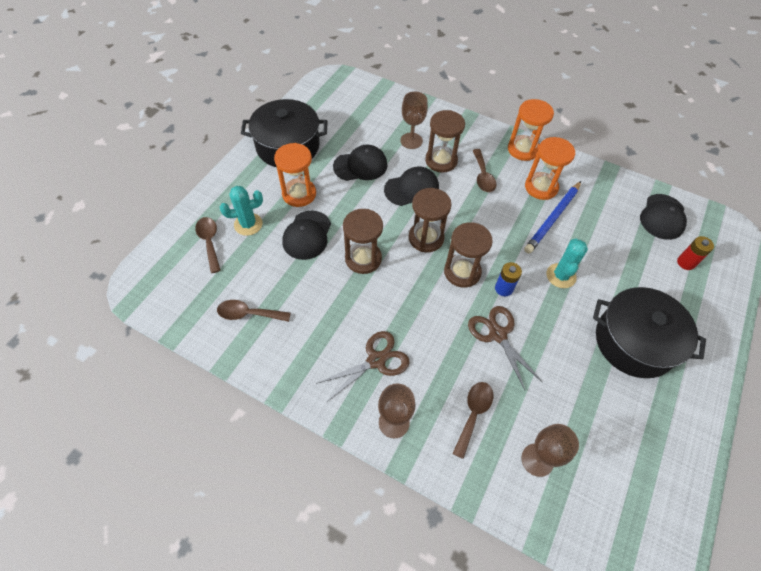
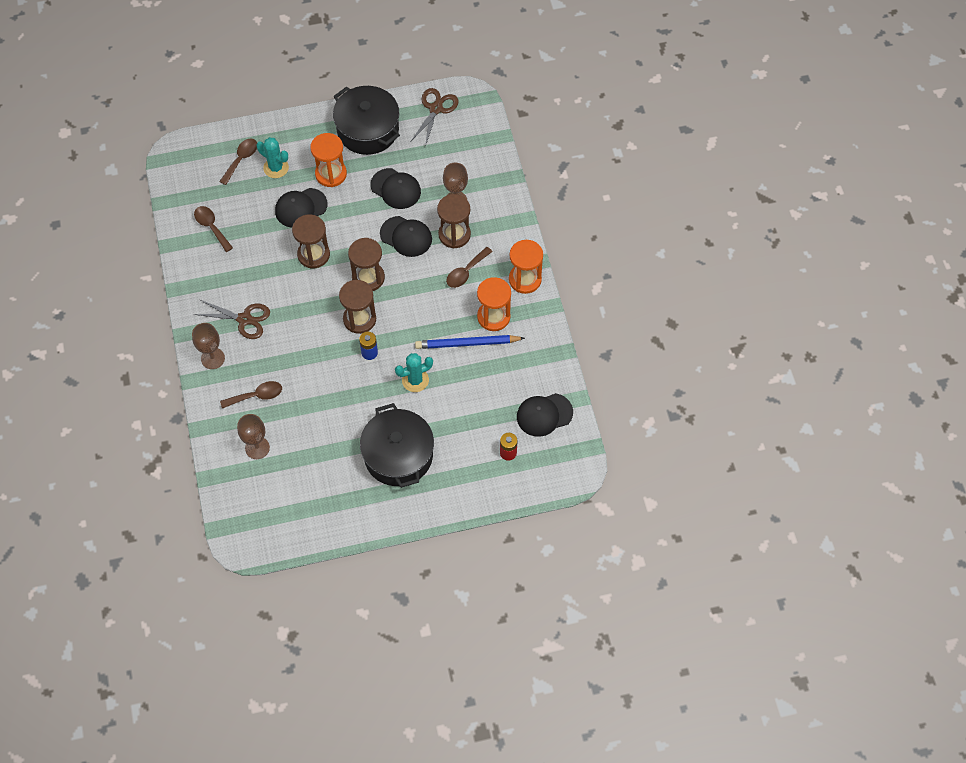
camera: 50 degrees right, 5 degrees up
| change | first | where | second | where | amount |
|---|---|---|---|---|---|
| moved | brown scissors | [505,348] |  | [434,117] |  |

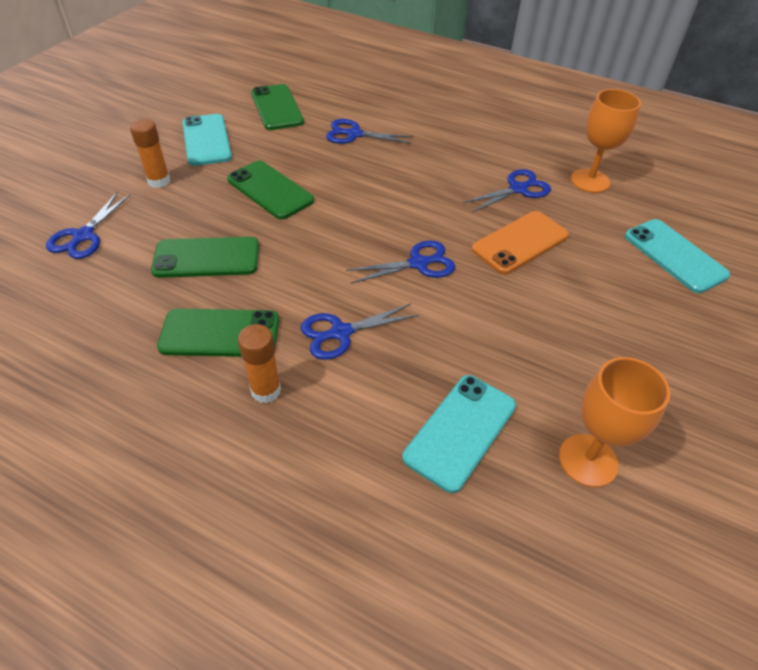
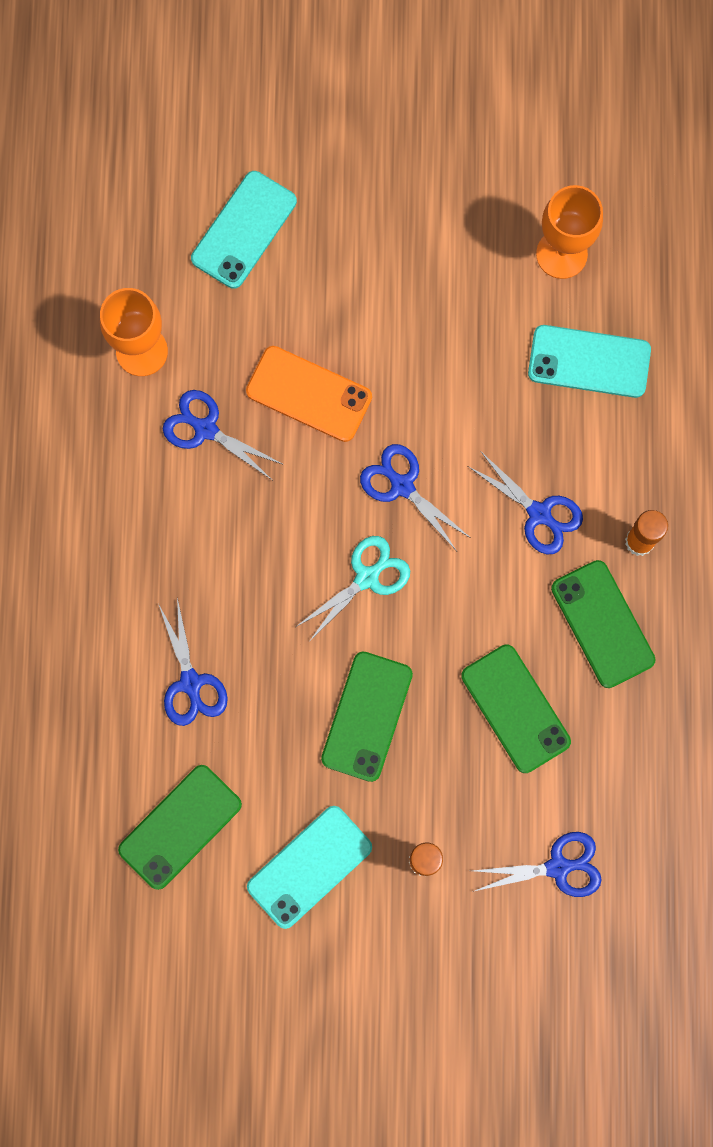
camera: 115 degrees left, 30 degrees up
| change | first | where | second | where | amount |
|---|---|---|---|---|---|
| added |  |  | turquoise scissors | [353,589] |  |

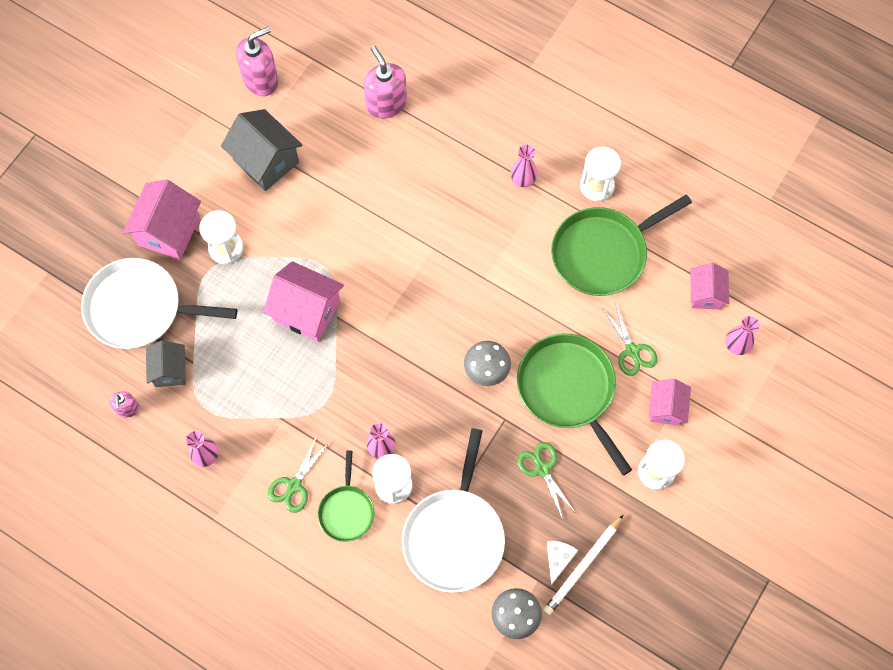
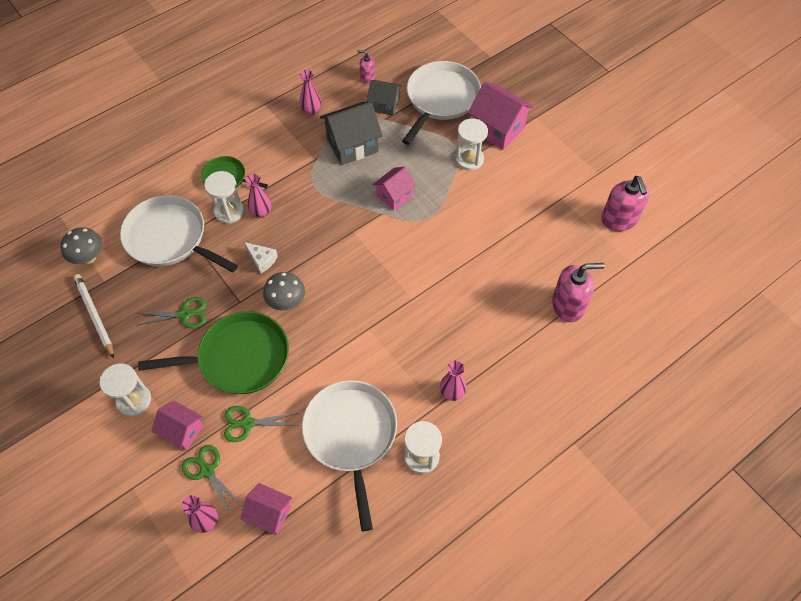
camera: 110 degrees right, 10 degrees down
| change | first | where | second | where | amount |
|---|---|---|---|---|---|
| moved | grey house | [261,150] |  | [351,133] |  |
| moved | green scissors | [298,474] |  | [212,479] |  |
| moved | white cheese | [562,563] |  | [261,258] |  |
| recoloured | green pan | [621,245] | white pan | [349,455] |  |
| resized | pink house | [303,301] |  | [394,188] | x0.62 |

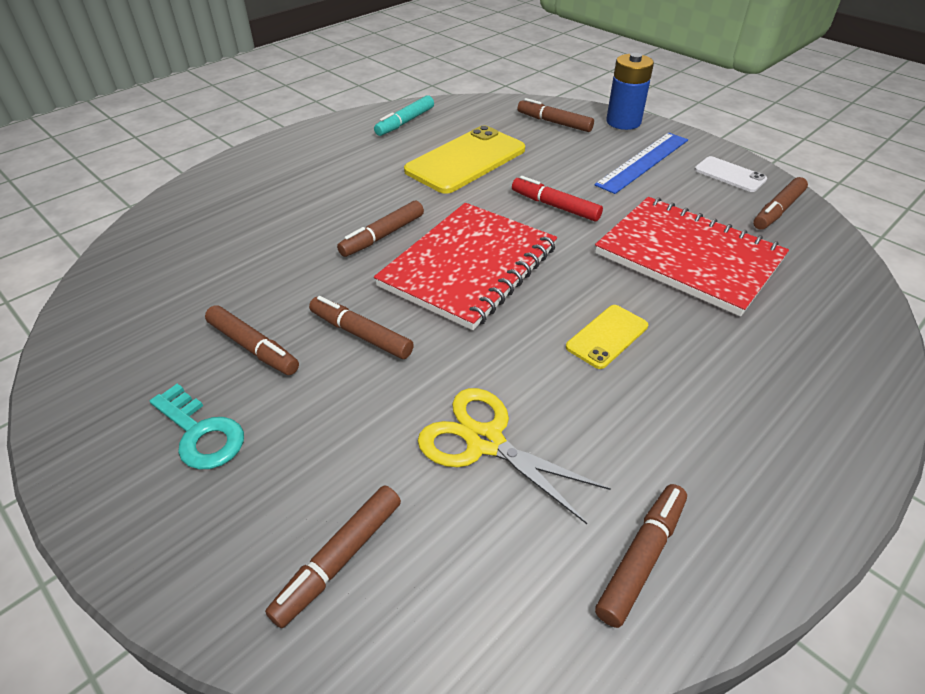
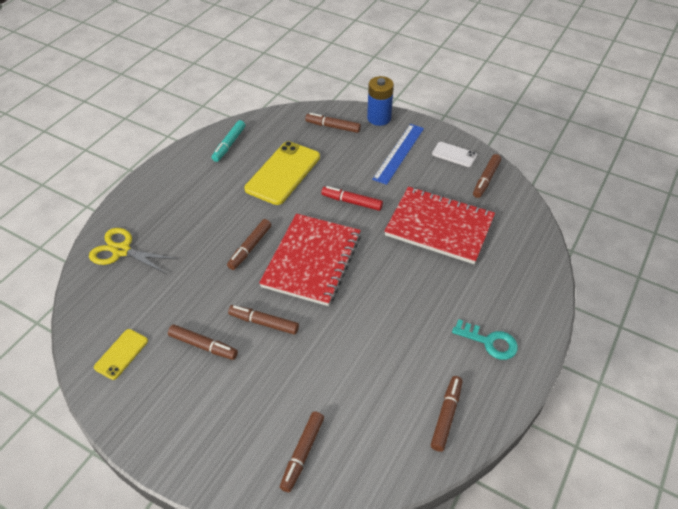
camera: 15 degrees left, 5 degrees up
| change | first | where | second | where | amount |
|---|---|---|---|---|---|
| moved | turquoise key | [197,427] |  | [485,339] |  |
| moved | yellow scissors | [514,456] |  | [133,251] |  |
| moved | yellow phone | [607,337] |  | [121,354] |  |

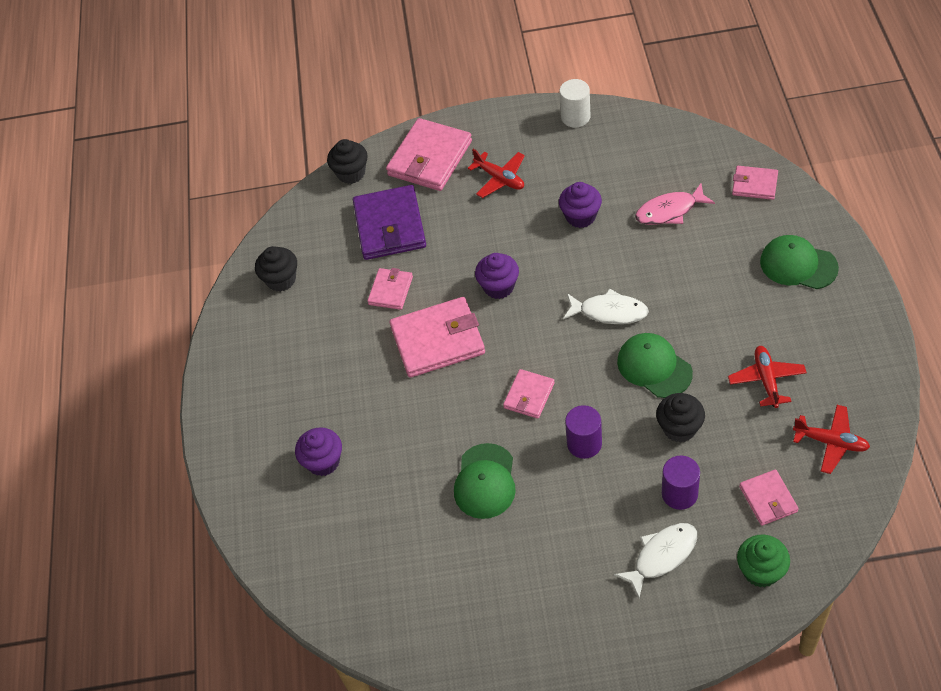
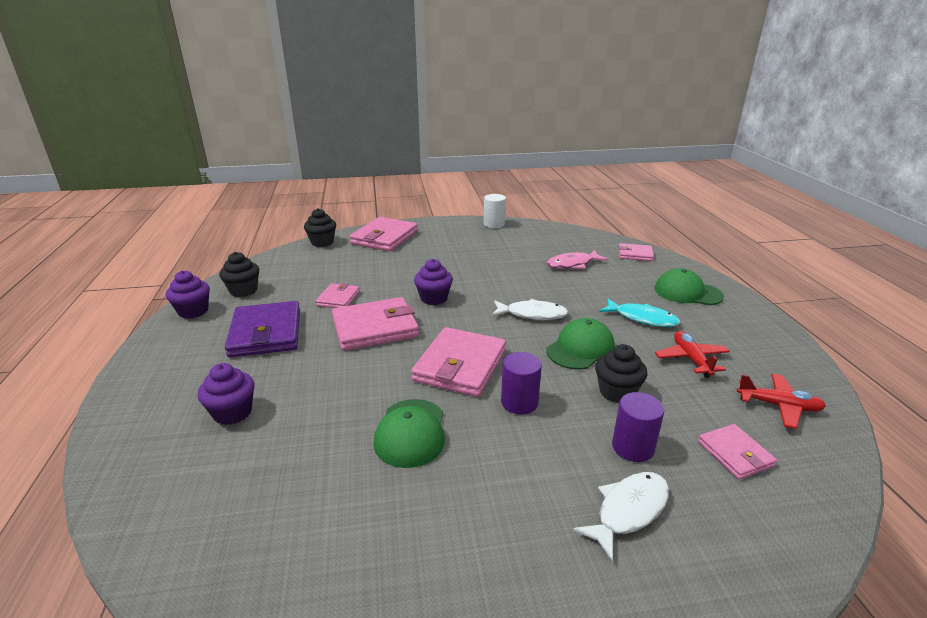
camera: 10 degrees left, 25 degrees down
| change | first | where | second | where | amount |
|---|---|---|---|---|---|
| removed | red plane | [496,173] |  |  |  |
| removed | green cupcake | [763,561] |  |  |  |
| added |  |  | turquoise fish | [639,313] |  |
| moved | purple wallet | [389,222] |  | [262,329] |  |
| moved | purple cupcake | [580,205] |  | [188,294] |  |
| turned | green cap | [655,365] |  | [580,344] | 90 degrees clockwise |
| resized | pink wallet | [529,394] |  | [458,362] | x1.84 |

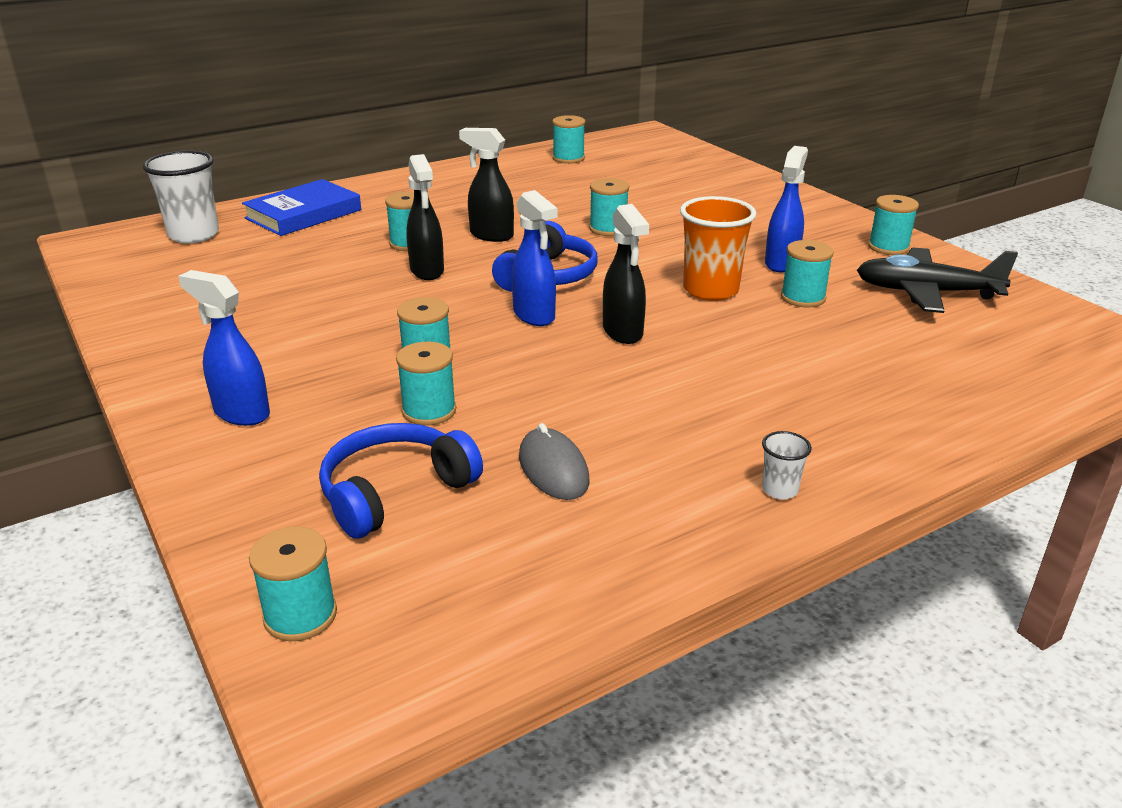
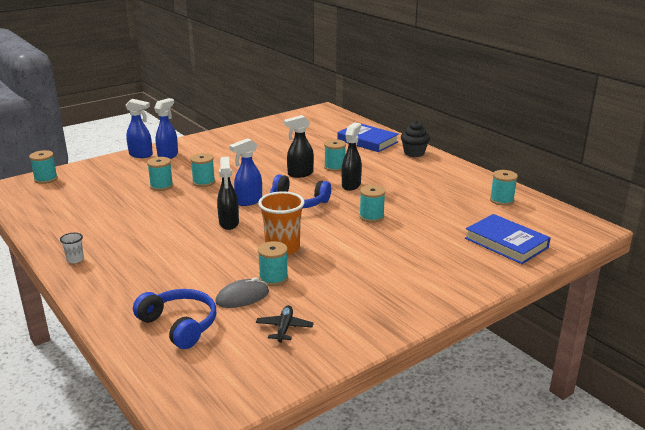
camera: 85 degrees right, 5 degrees down
| change | first | where | second | where | amount |
|---|---|---|---|---|---|
| removed | white cup | [181,197] |  |  |  |
| removed | turquoise spool | [893,225] |  |  |  |
| added |  |  | black cupcake | [415,139] |  |
| added |  |  | blue book | [508,239] |  |
| moved | blue headphones | [401,481] |  | [174,319] |  |
| moved | grey mouse | [554,461] |  | [242,292] |  |
| moved | blue spray bottle | [786,209] |  | [139,128] |  |
| turned | black spray bottle | [626,274] |  | [228,193] | 75 degrees counterclockwise |
| resized | black plane | [937,280] |  | [285,324] | x0.53 |

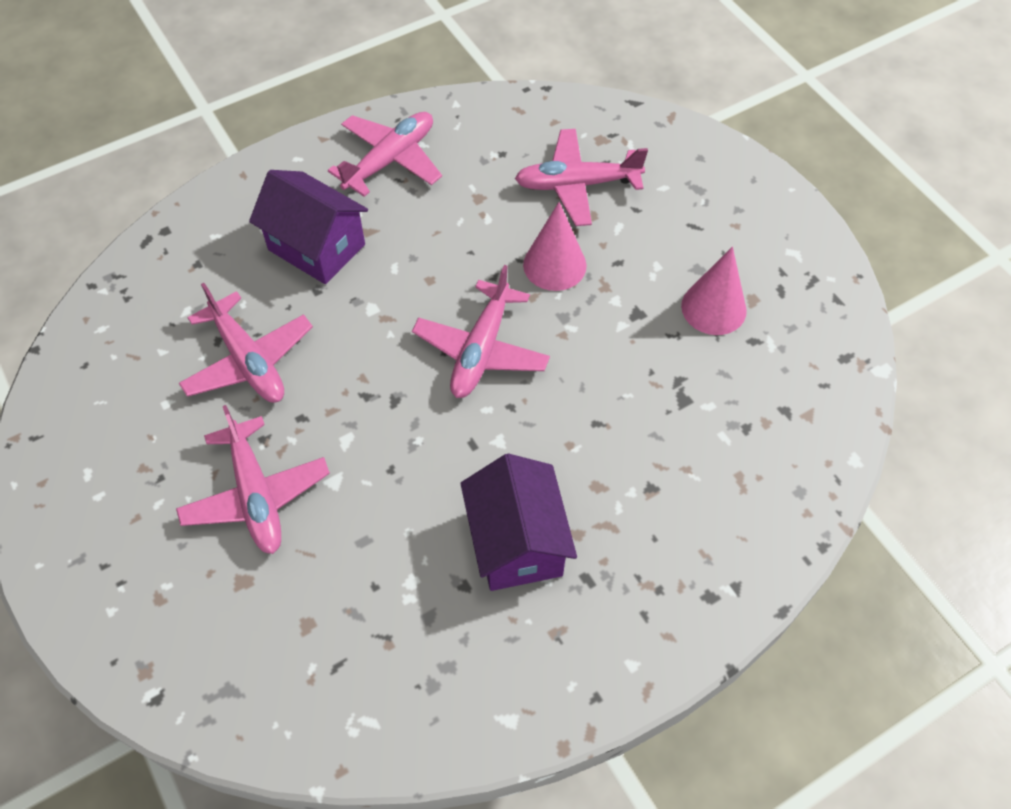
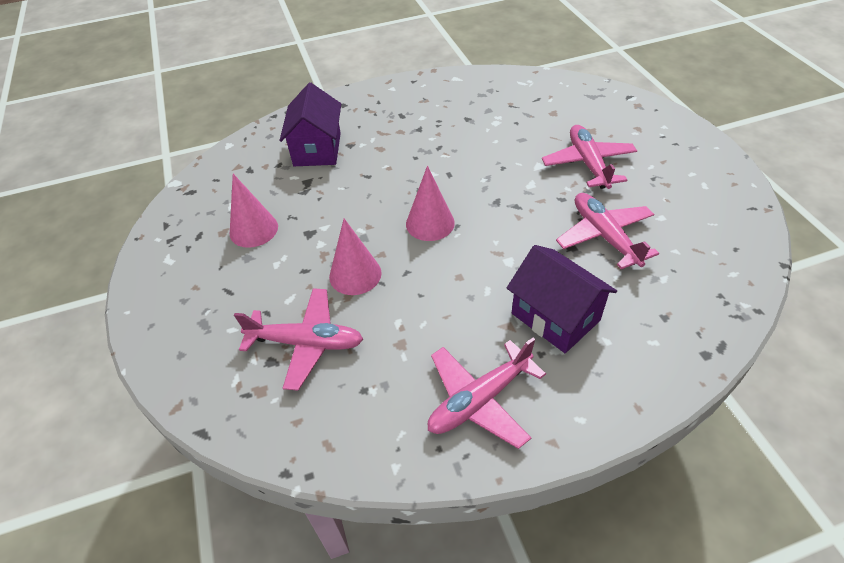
camera: 165 degrees left, 10 degrees down
| change | first | where | second | where | amount |
|---|---|---|---|---|---|
| moved | purple house | [518,522] |  | [310,124] |  |
| replaced | pink plane | [481,331] | pink cone | [430,203] |  |

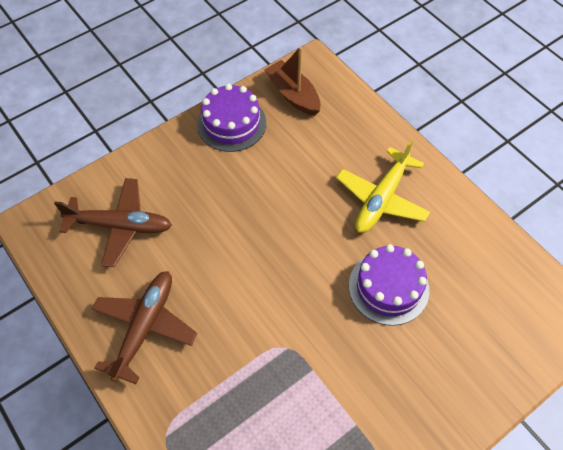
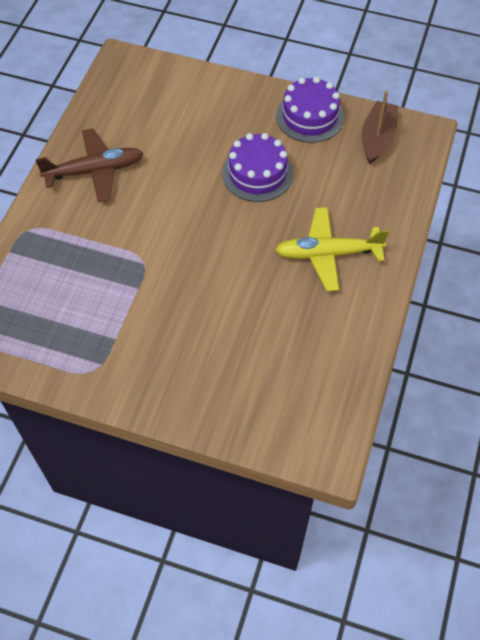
camera: 55 degrees right, 0 degrees up
| change | first | where | second | where | amount |
|---|---|---|---|---|---|
| removed | brown plane | [113,222] |  |  |  |
| moved | purple cake | [389,285] |  | [257,167] |  |

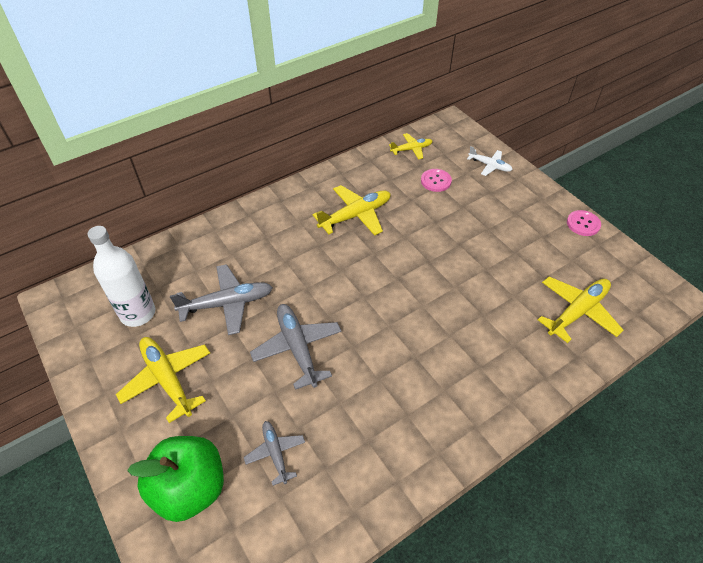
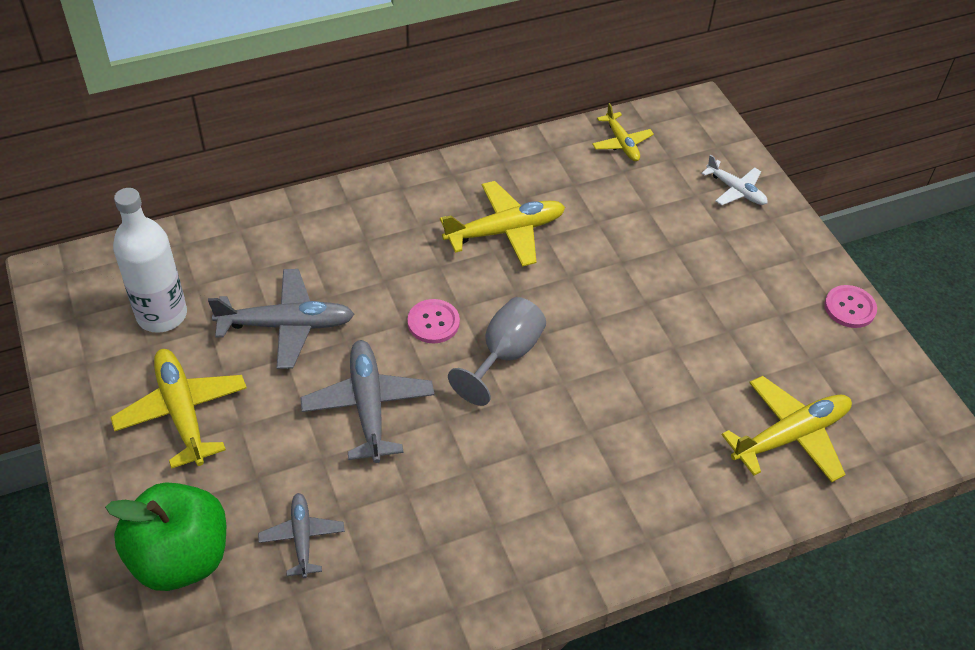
camera: 10 degrees right, 0 degrees up
| change | first | where | second | where | amount |
|---|---|---|---|---|---|
| added |  |  | grey goblet | [497,351] |  |
| moved | pink button | [436,180] |  | [433,321] |  |
| turned | yellow plane | [411,146] |  | [623,132] | 75 degrees clockwise |

